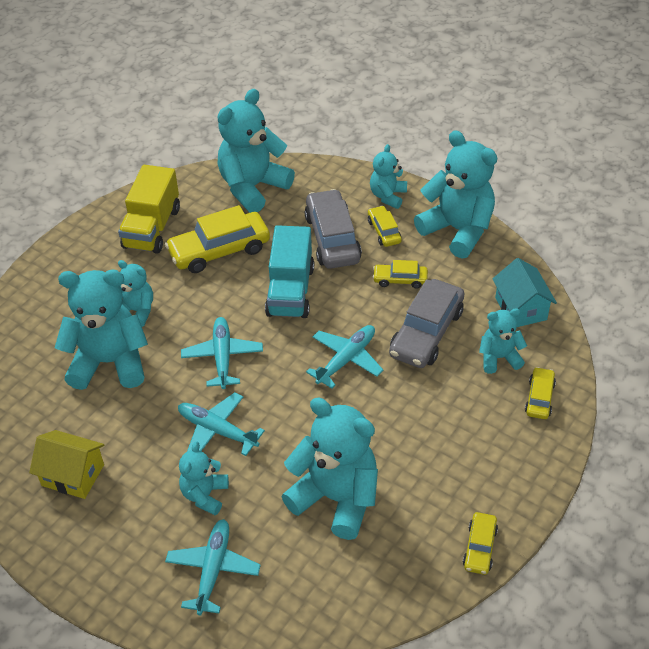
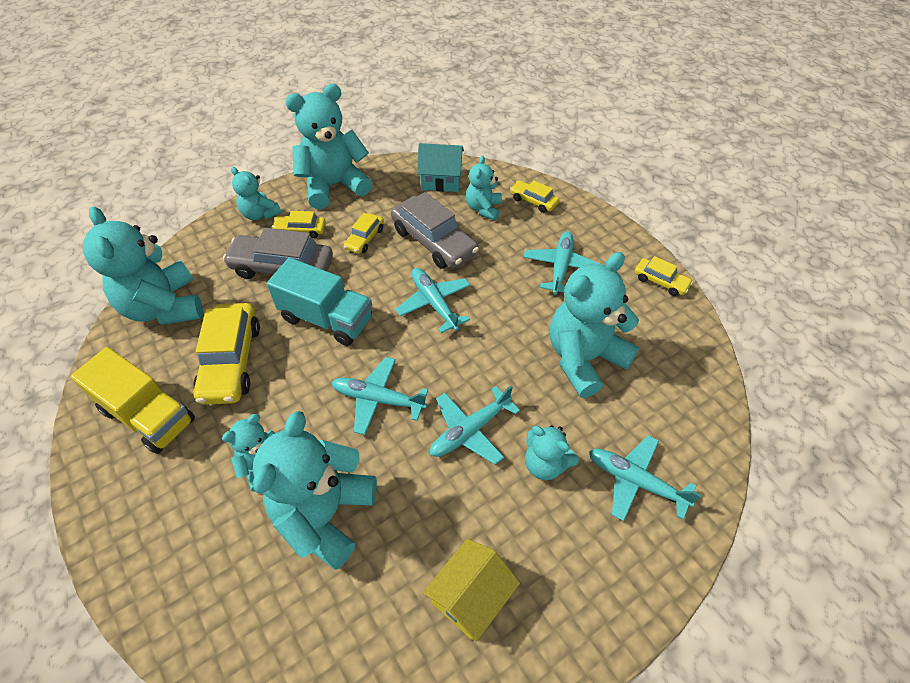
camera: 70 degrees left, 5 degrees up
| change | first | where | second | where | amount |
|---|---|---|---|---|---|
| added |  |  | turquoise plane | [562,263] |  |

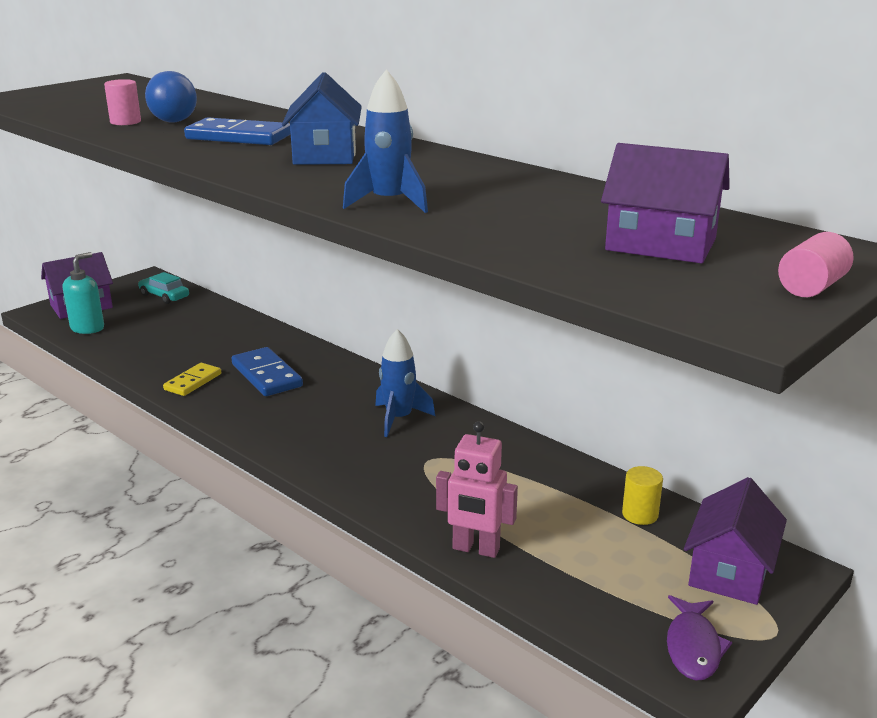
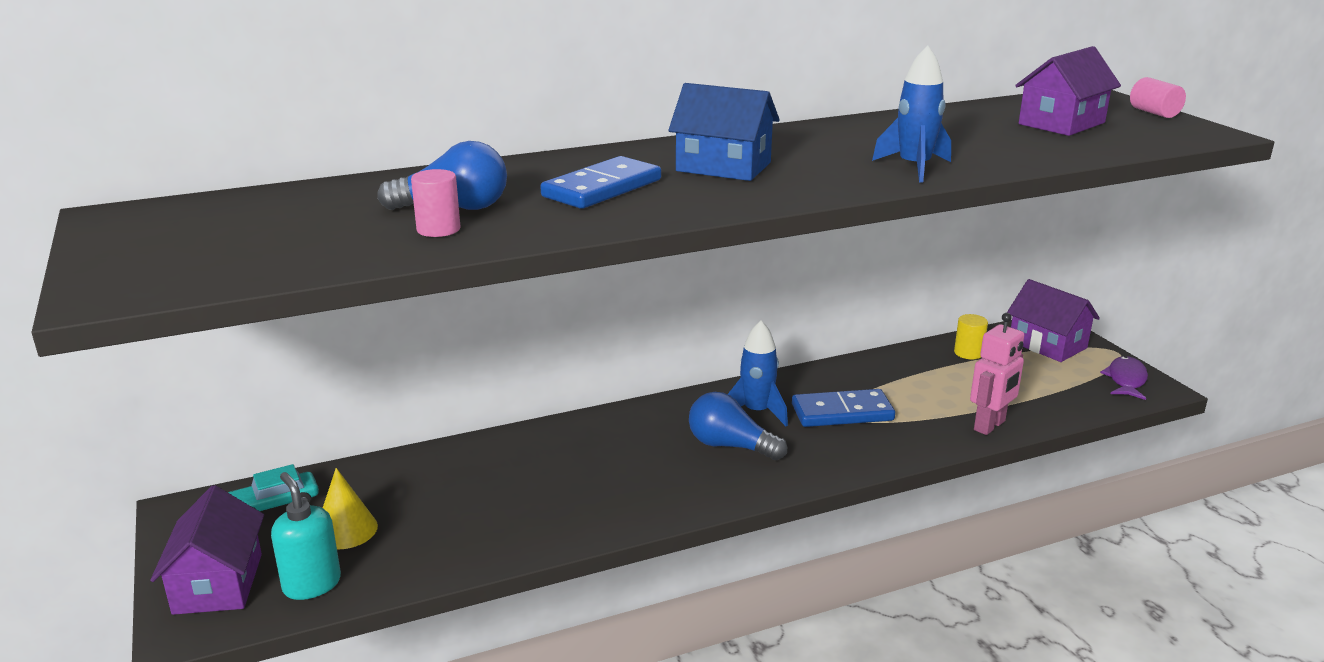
camera: 65 degrees left, 0 degrees up
| change | first | where | second | where | amount |
|---|---|---|---|---|---|
| removed | yellow domino | [192,379] |  |  |  |
| added |  |  | yellow cone | [350,509] |  |
| added |  |  | blue light bulb | [738,426] |  |
| moved | blue domino | [267,371] |  | [843,408] |  |
| turned | purple fish | [699,638] |  | [1124,378] | 105 degrees counterclockwise |

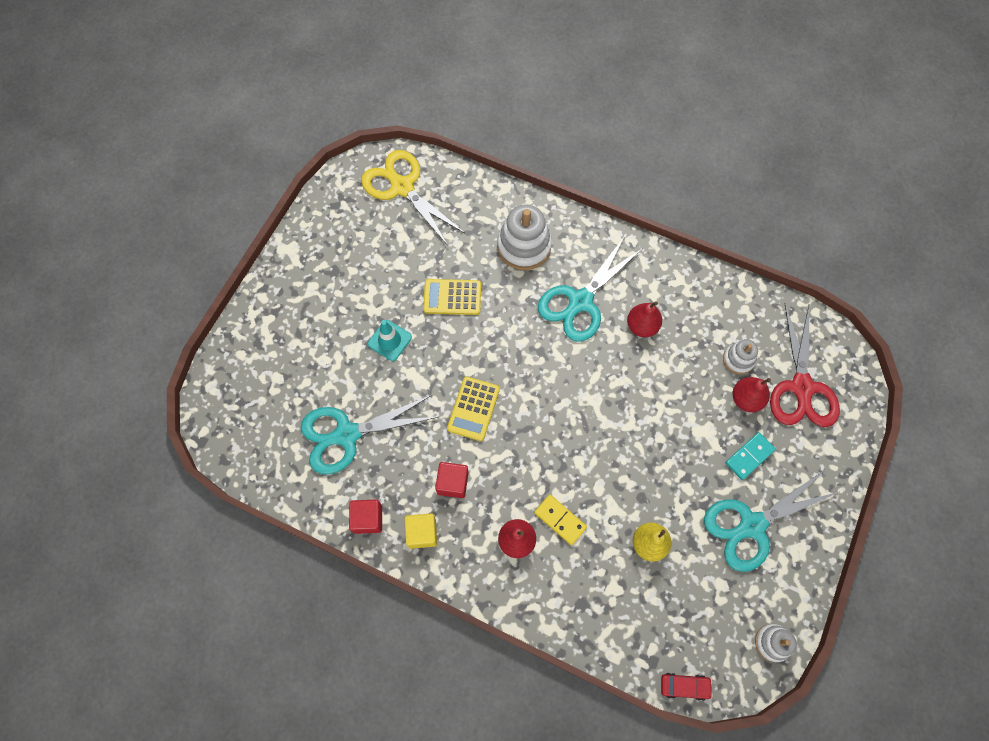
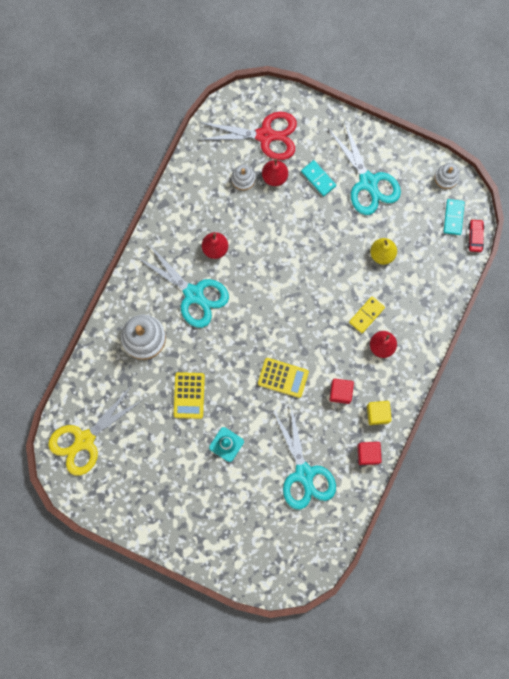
camera: 90 degrees left, 10 degrees up
| change | first | where | second | where | amount |
|---|---|---|---|---|---|
| added |  |  | turquoise domino | [454,217] |  |

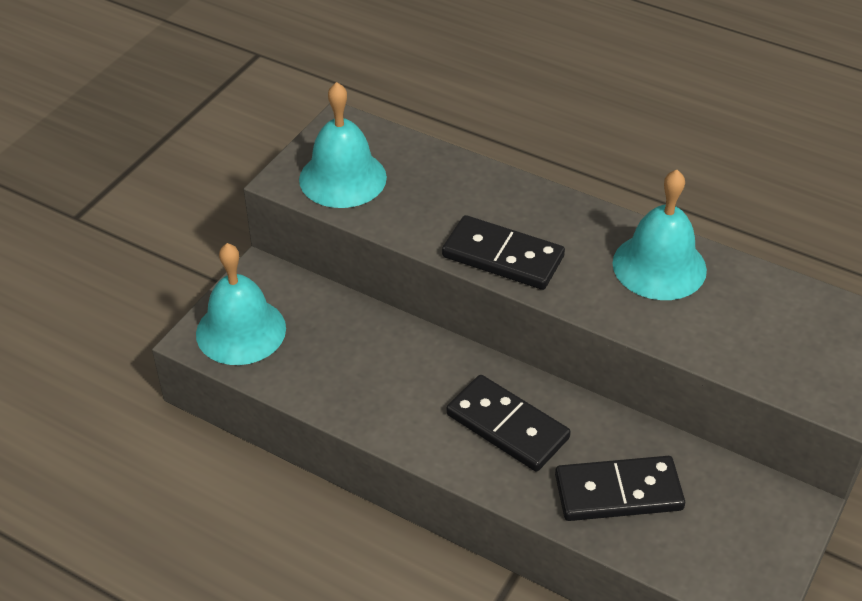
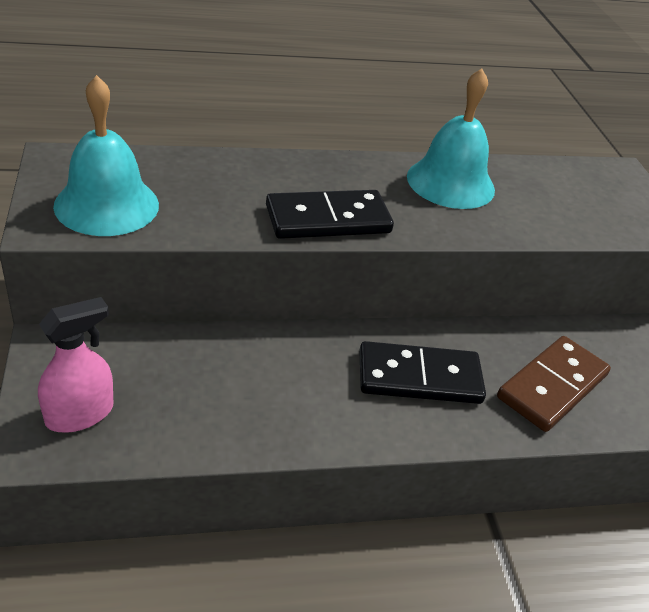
camera: 45 degrees left, 5 degrees down
| change | first | where | second | where | amount |
|---|---|---|---|---|---|
| replaced | turquoise bell | [241,304] | pink spray bottle | [75,365] |  |
| recoloured | black domino | [620,488] | brown domino | [554,384] |  |

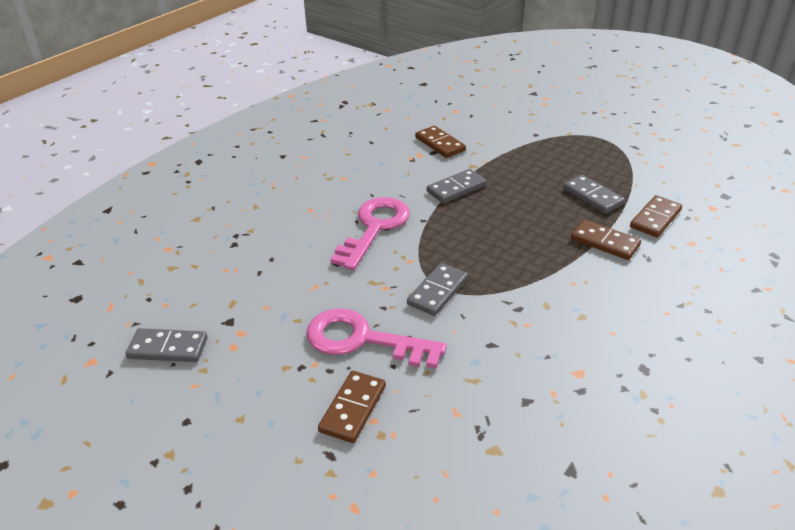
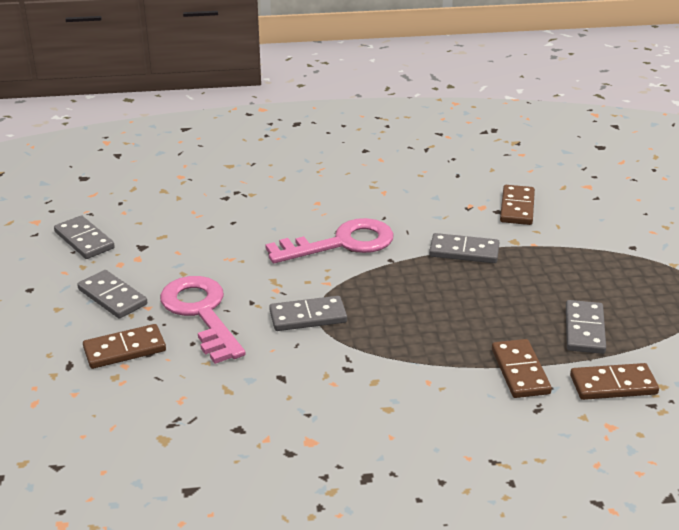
camera: 45 degrees right, 5 degrees down
| change | first | where | second | where | amount |
|---|---|---|---|---|---|
| added |  |  | grey domino | [112,294] |  |

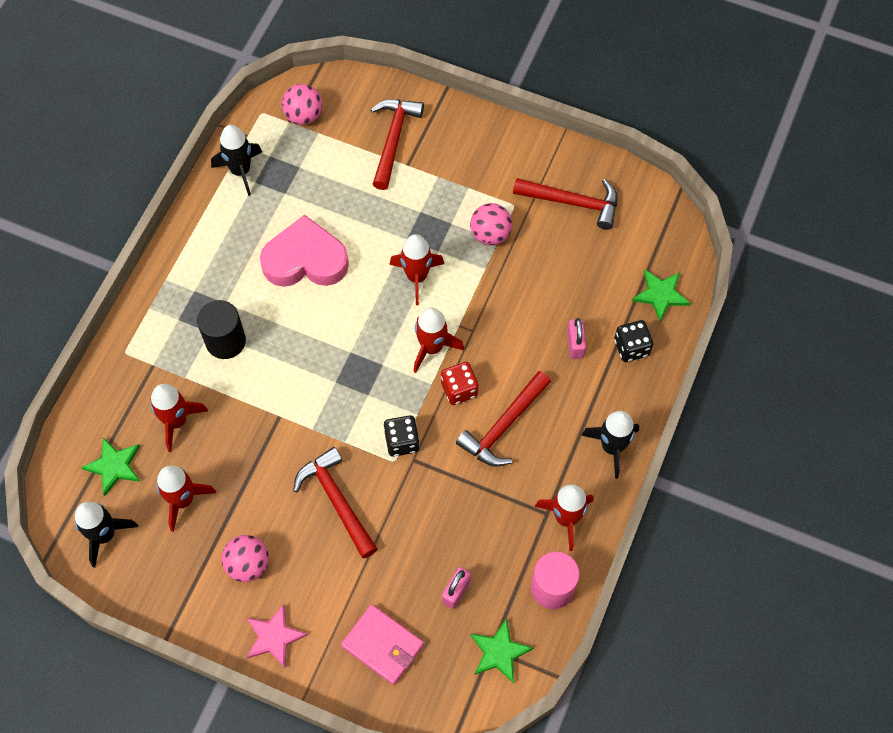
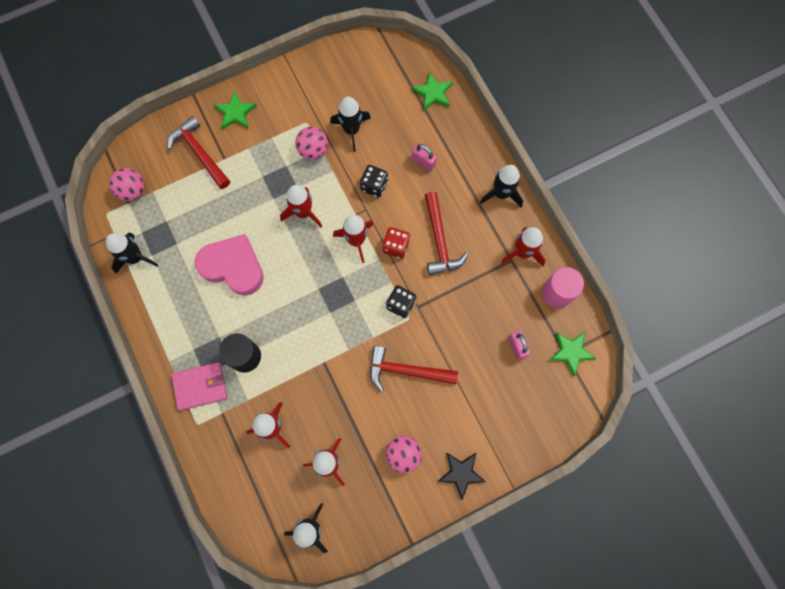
camera: 50 degrees left, 10 degrees up
| change | first | where | second | where | amount |
|---|---|---|---|---|---|
| removed | red hammer | [565,204] |  |  |  |
| added |  |  | black rocket | [350,124] |  |
| moved | green star | [111,466] |  | [235,110] |  |
| moved | pink wallet | [382,644] |  | [199,386] |  |
| moved | black dice | [633,341] |  | [374,181] |  |
| recoloured | pink star | [277,636] | black star | [461,476] |  |
| turned | pink heart | [304,251] |  | [229,265] | 75 degrees clockwise |

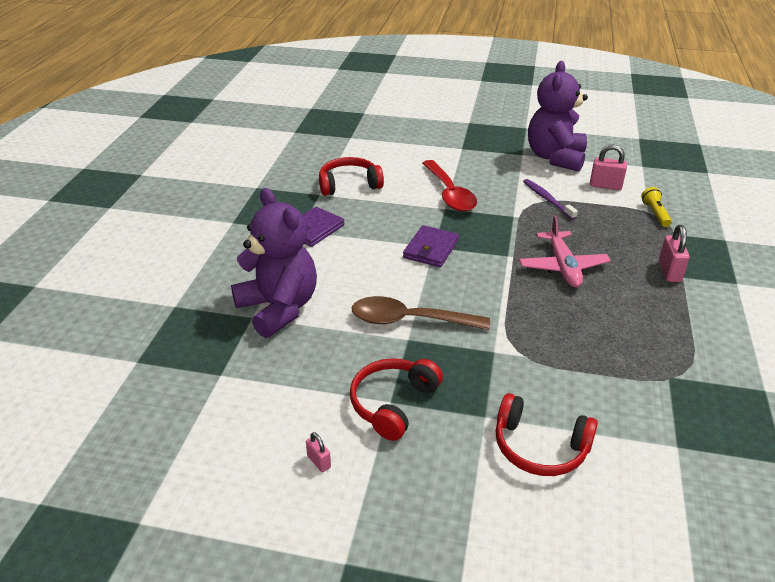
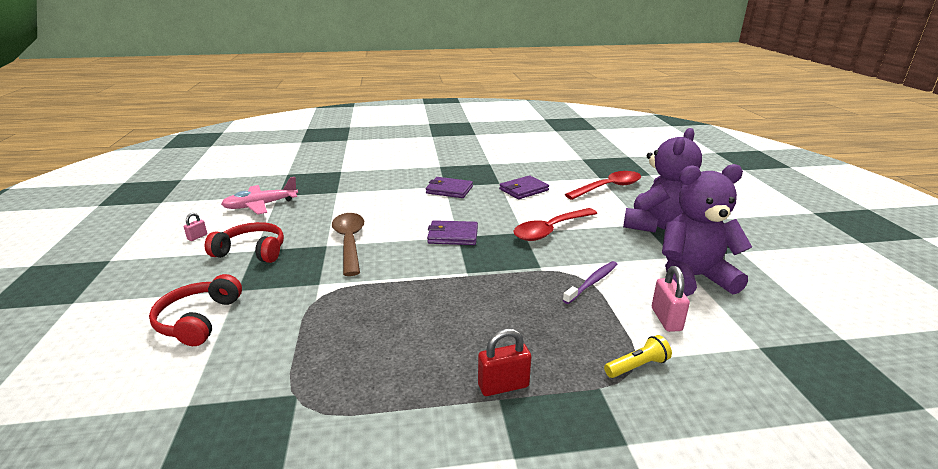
camera: 70 degrees right, 10 degrees down
| change | first | where | second | where | amount |
|---|---|---|---|---|---|
| added |  |  | red spoon | [603,185] |  |
| moved | purple teddy bear | [274,263] |  | [662,180] |  |
| moved | pink plane | [565,251] |  | [259,196] |  |
| replaced | red headphones | [351,176] | purple wallet | [524,187] |  |
| recoloured | pink padlock | [674,253] | red padlock | [504,362] |  |

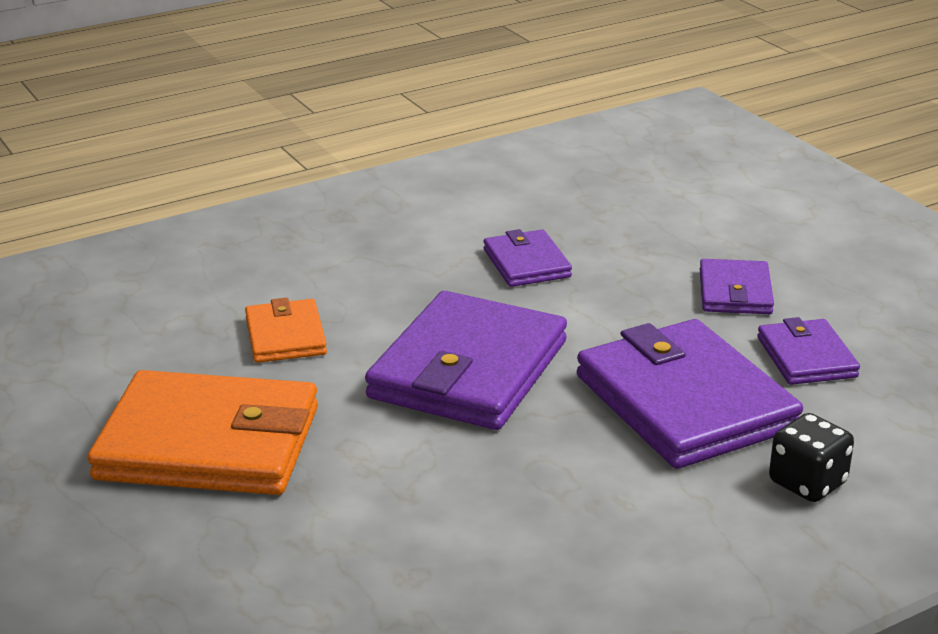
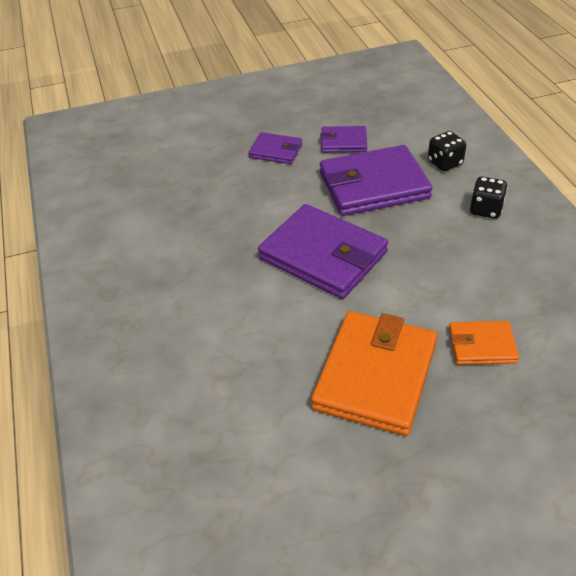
camera: 75 degrees left, 15 degrees up
| change | first | where | second | where | amount |
|---|---|---|---|---|---|
| removed | purple wallet | [528,258] |  |  |  |
| added |  |  | black dice | [489,198] |  |
| moved | orange wallet | [286,330] |  | [484,343] |  |

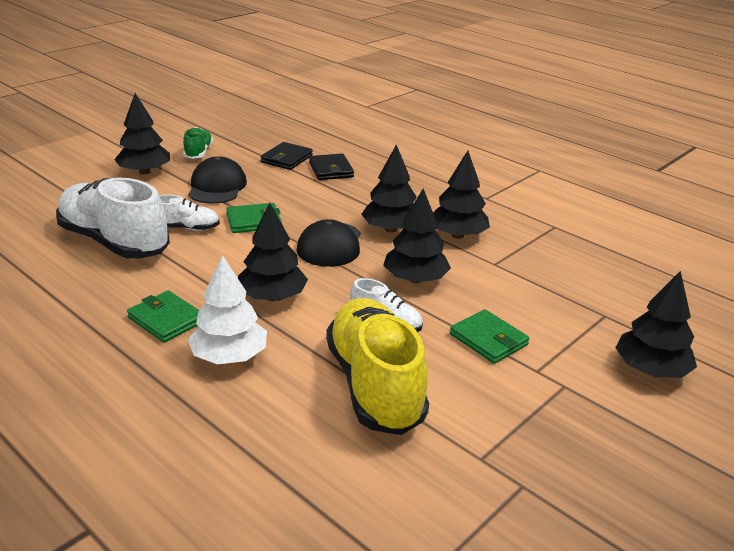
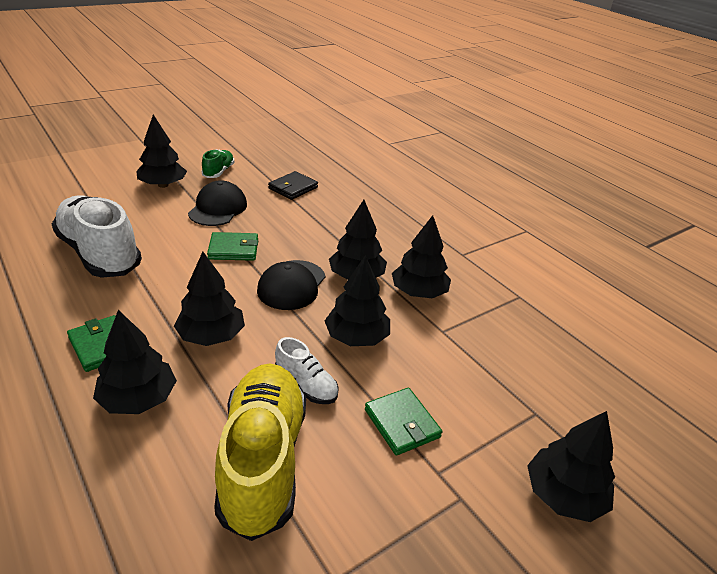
camera: 10 degrees right, 5 degrees up
| change | first | where | second | where | amount |
|---|---|---|---|---|---|
| removed | white shoe | [189,213] |  |  |  |
| removed | black wallet | [331,166] |  |  |  |
| recoloured | white tree | [227,309] | black tree | [135,362] |  |

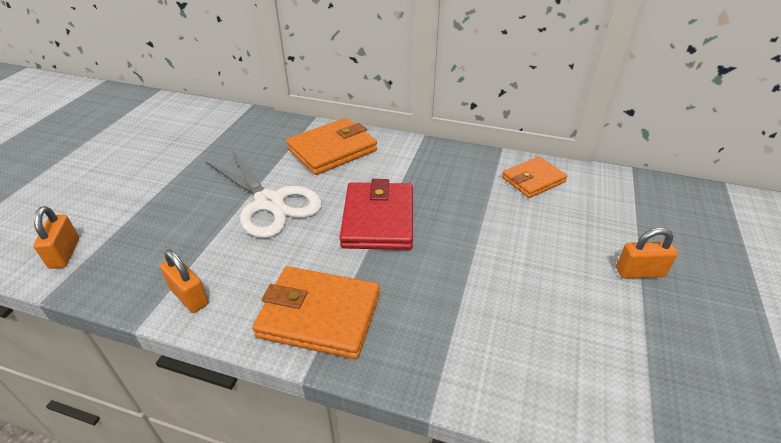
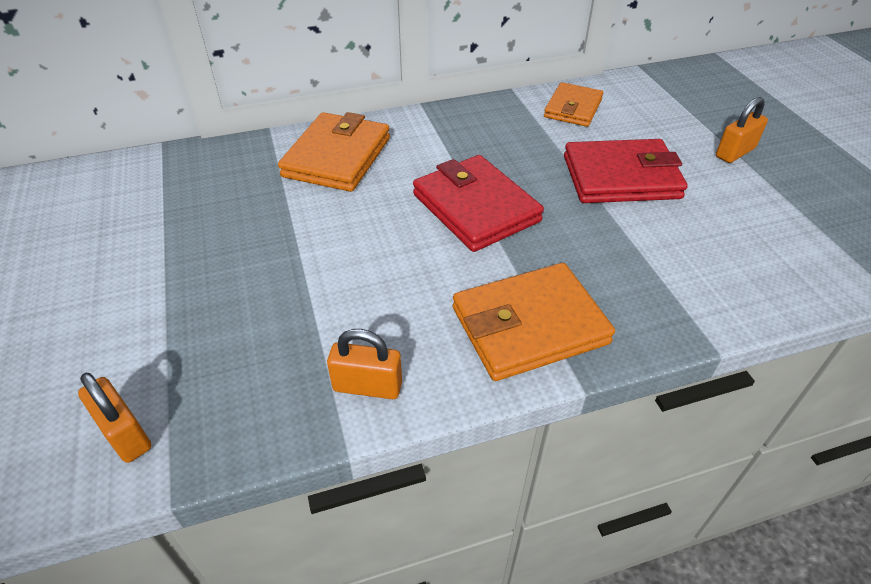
camera: 35 degrees left, 5 degrees up
| change | first | where | second | where | amount |
|---|---|---|---|---|---|
| removed | white scissors | [264,194] |  |  |  |
| added |  |  | red wallet | [626,171] |  |

